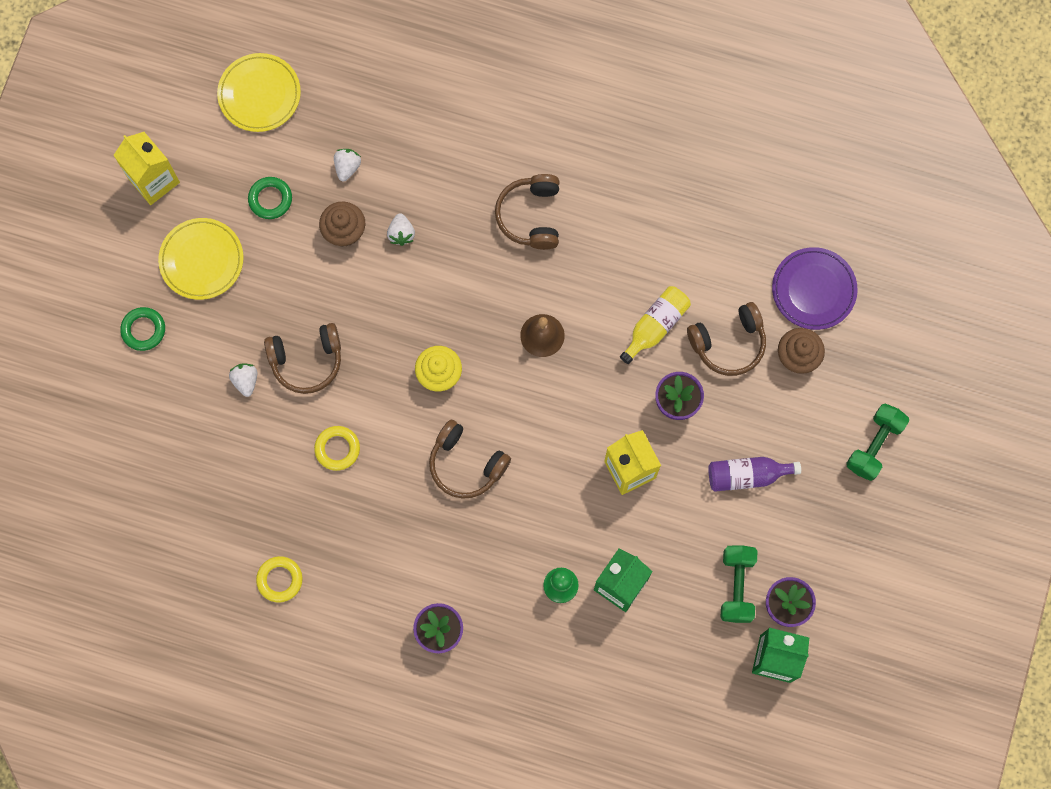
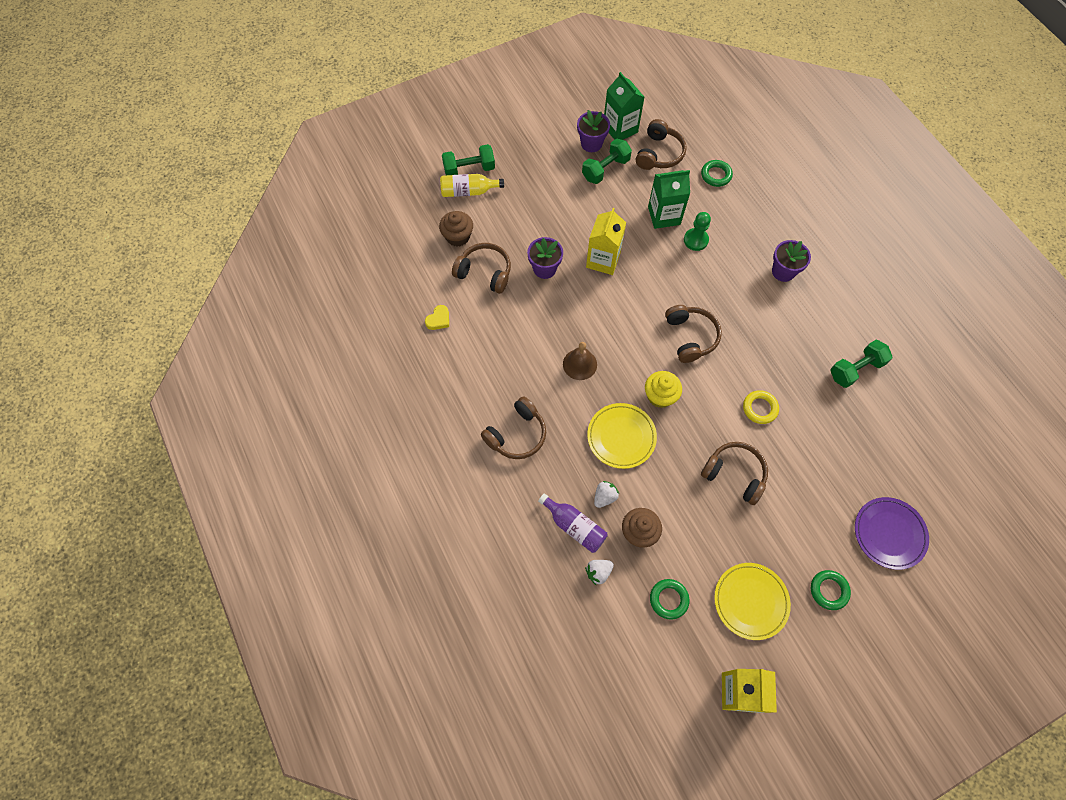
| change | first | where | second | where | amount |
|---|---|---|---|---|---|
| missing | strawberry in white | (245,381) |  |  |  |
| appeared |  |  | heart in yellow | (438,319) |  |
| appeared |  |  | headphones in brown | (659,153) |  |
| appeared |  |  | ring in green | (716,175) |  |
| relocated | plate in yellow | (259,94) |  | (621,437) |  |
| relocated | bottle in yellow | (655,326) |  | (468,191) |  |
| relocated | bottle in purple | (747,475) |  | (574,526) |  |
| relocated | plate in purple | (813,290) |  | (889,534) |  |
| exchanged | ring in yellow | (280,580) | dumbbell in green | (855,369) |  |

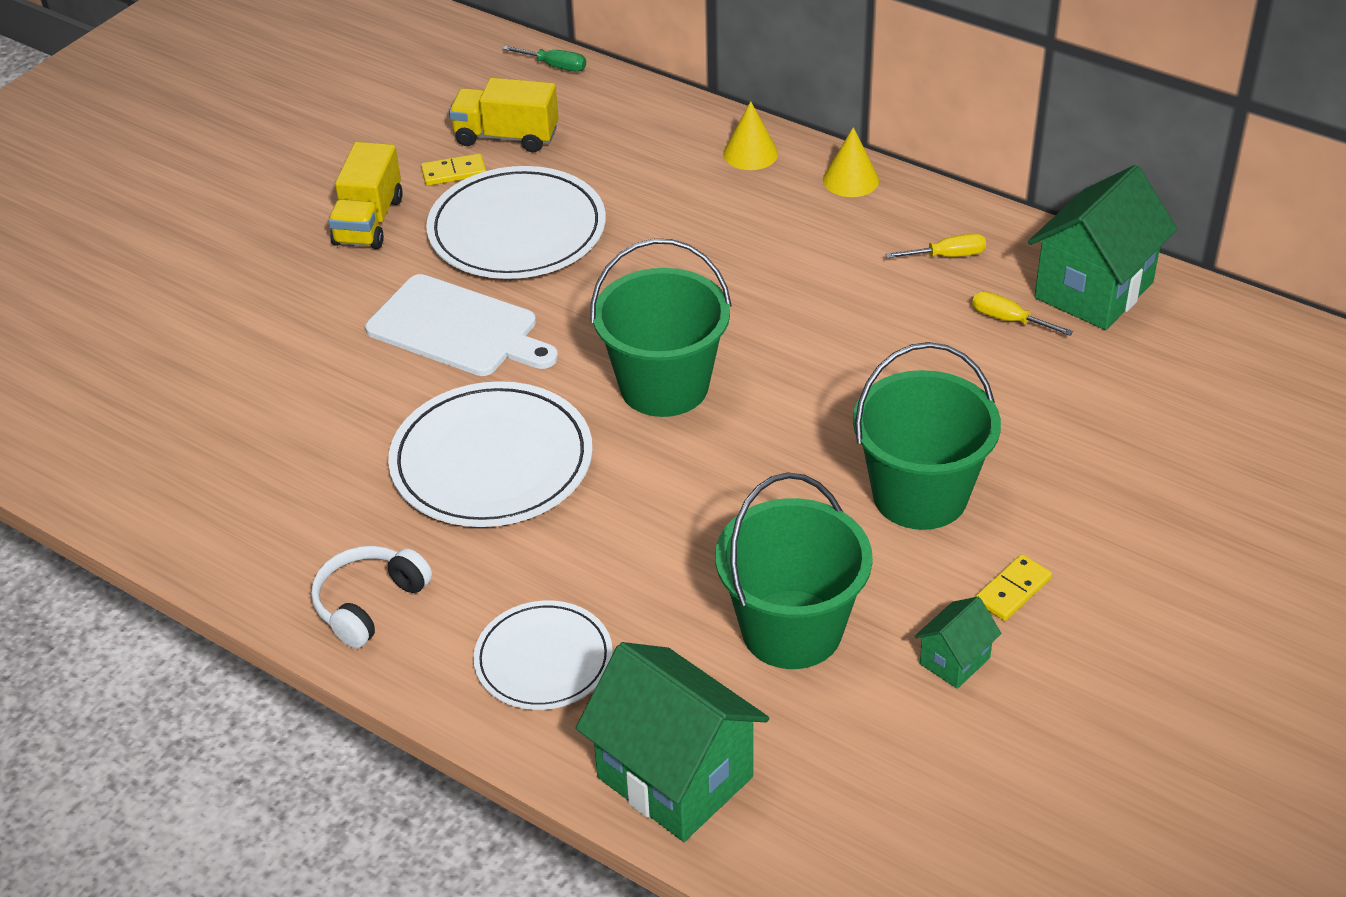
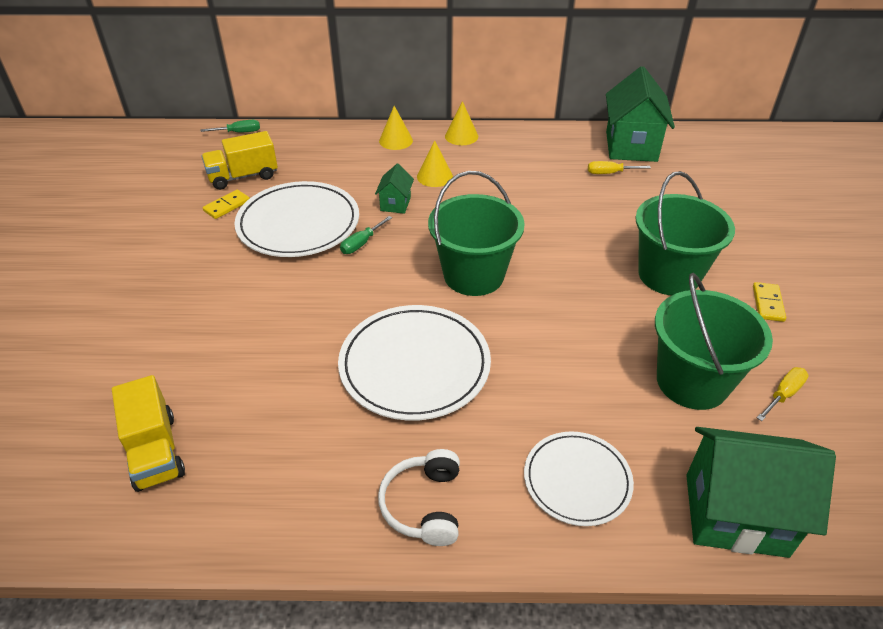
| change | first | where | second | where | amount |
|---|---|---|---|---|---|
| missing | cutting board in white | (457,328) |  |  |  |
| appeared |  |  | screwdriver in green | (361,243) |  |
| appeared |  |  | cone in yellow | (434,176) |  |
| relocated | truck in yellow | (368,221) |  | (155,451) |  |
| relocated | screwdriver in yellow | (947,256) |  | (783,394) |  |
| relocated | house in green | (954,661) |  | (395,204) |  |

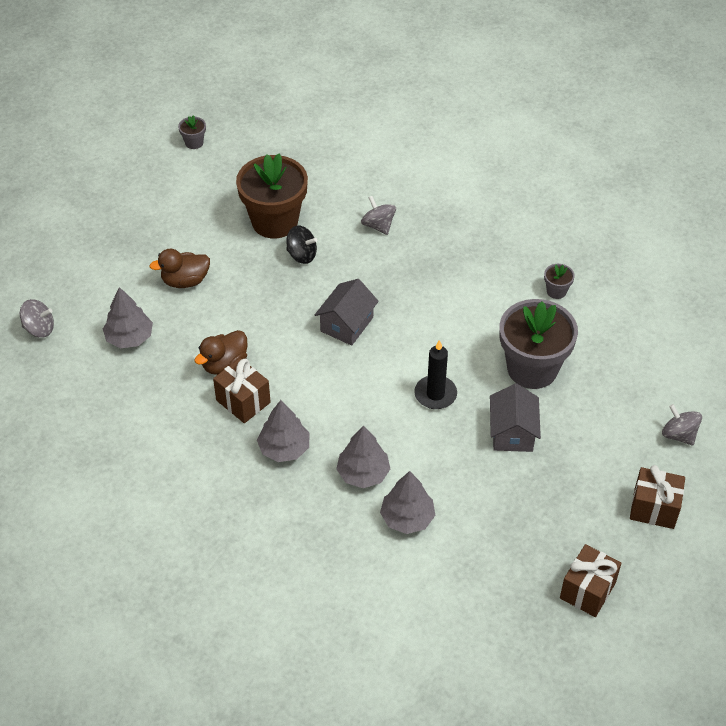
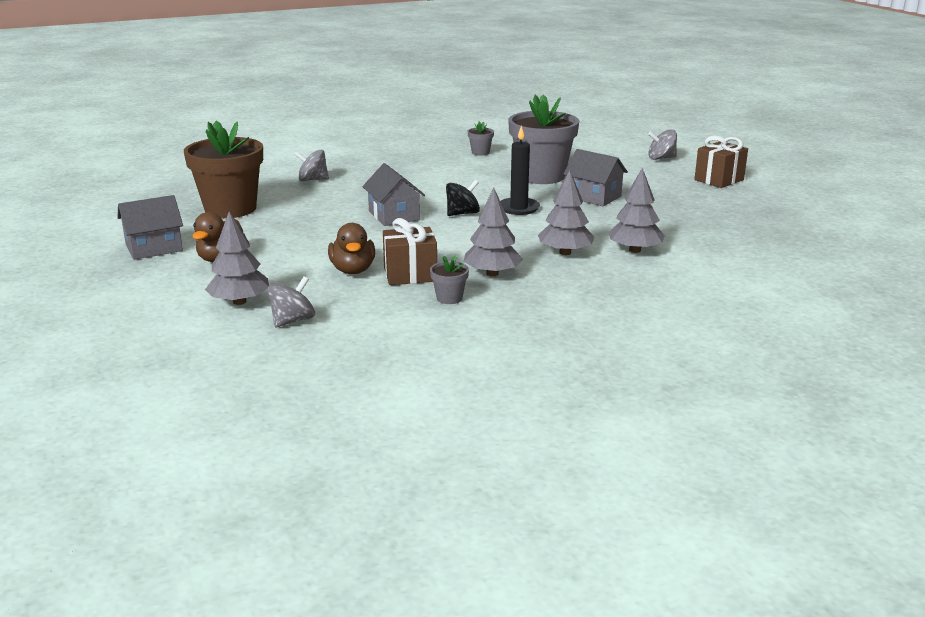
| change | first | where | second | where | amount |
|---|---|---|---|---|---|
| missing | gift in brown | (587,590) |  |  |  |
| appeared |  |  | house in grey | (154,248) |  |
| relocated | spinning top in grey | (39,328) |  | (292,321) |  |
| relocated | flower pot in grey | (194,142) |  | (449,298) |  |
| relocated | spinning top in black | (302,255) |  | (462,213) |  |

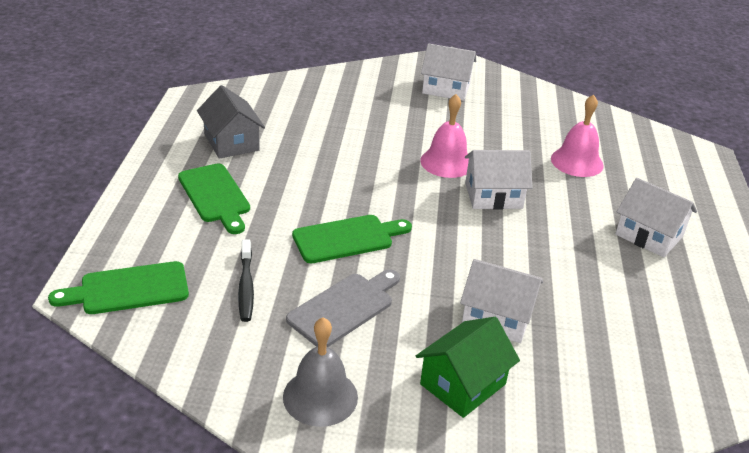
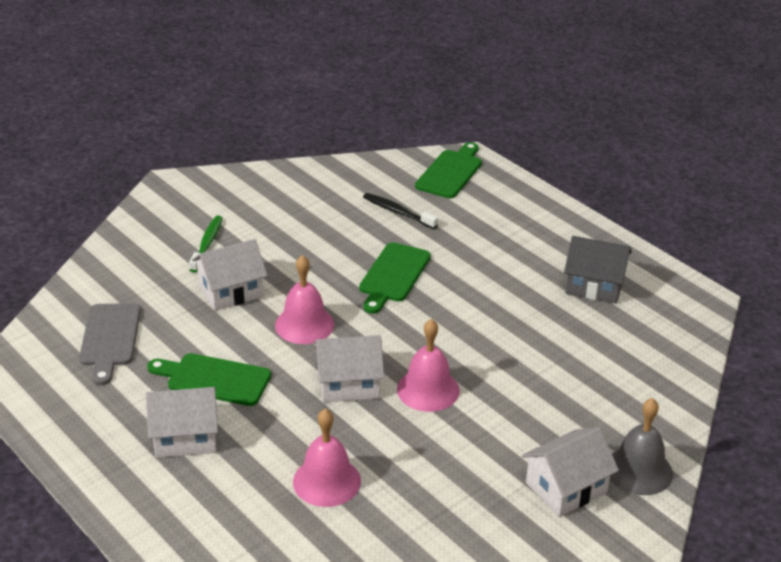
| change | first | where | second | where | amount |
|---|---|---|---|---|---|
| appeared |  |  | bell in pink | (304,324) |  |
| relocated | cutting board in green | (215,196) |  | (214,379) |  |
| relocated | bell in grey | (320,396) |  | (639,470) |  |
| relocated | cutting board in grey | (344,307) |  | (110,339) |  |
| exchanged | house in green | (463,384) | toothbrush in green | (207,244) |  |
| spun | house in white | (493,196) |  | (348,383) | 45 degrees clockwise |

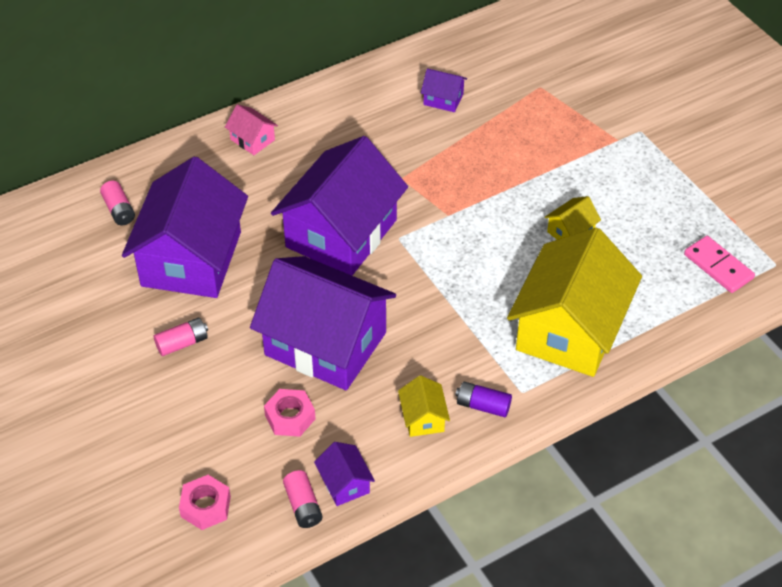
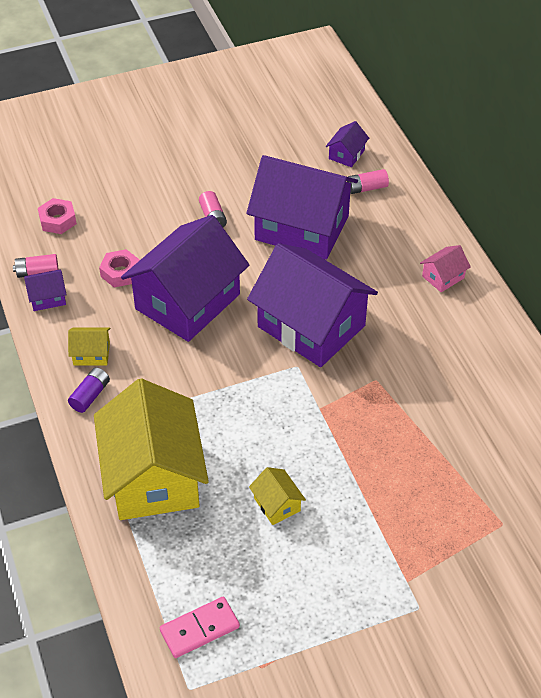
| change | first | where | second | where | amount |
|---|---|---|---|---|---|
| relocated | house in purple | (443,99) |  | (346,154) |  |
| spun | house in yellow | (570,329) |  | (153,476) | 45 degrees clockwise |

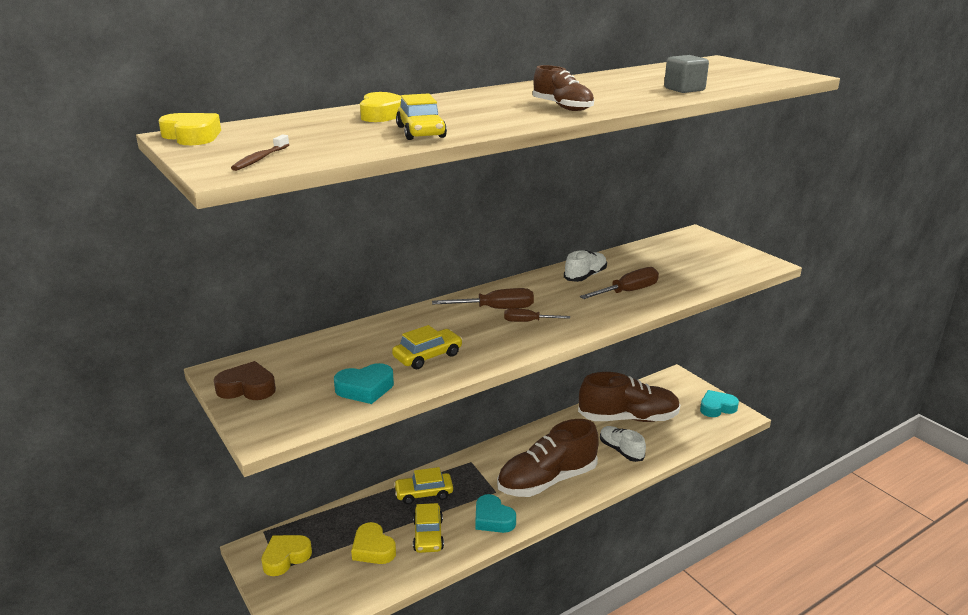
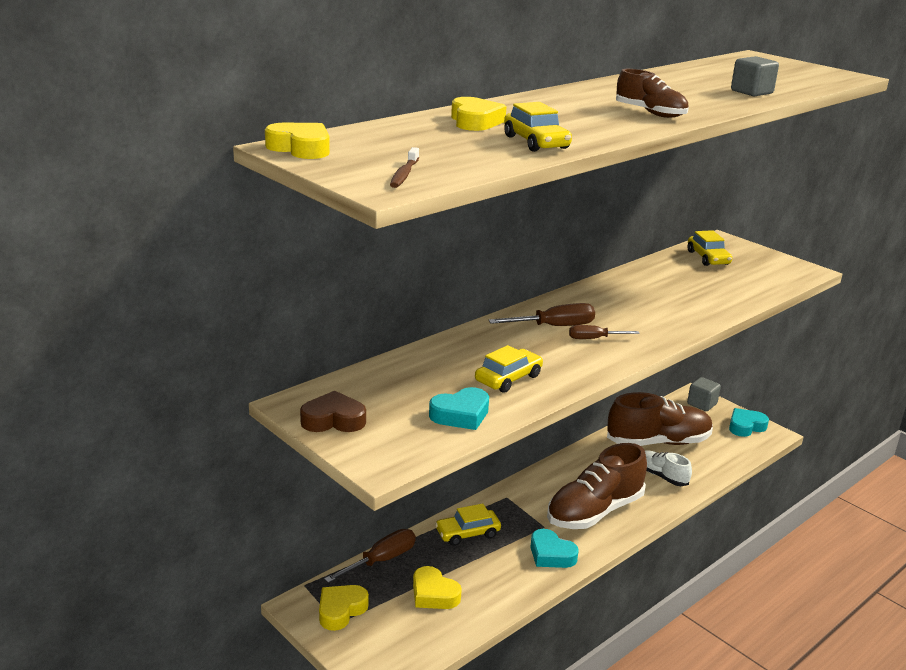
| change | first | where | second | where | amount |
|---|---|---|---|---|---|
| missing | shoe in white | (585,276) |  |  |  |
| appeared |  |  | cube in grey | (702,404) |  |
| relocated | car in yellow | (428,535) |  | (708,258) |  |
| relocated | screwdriver in brown | (628,291) |  | (382,560) |  |

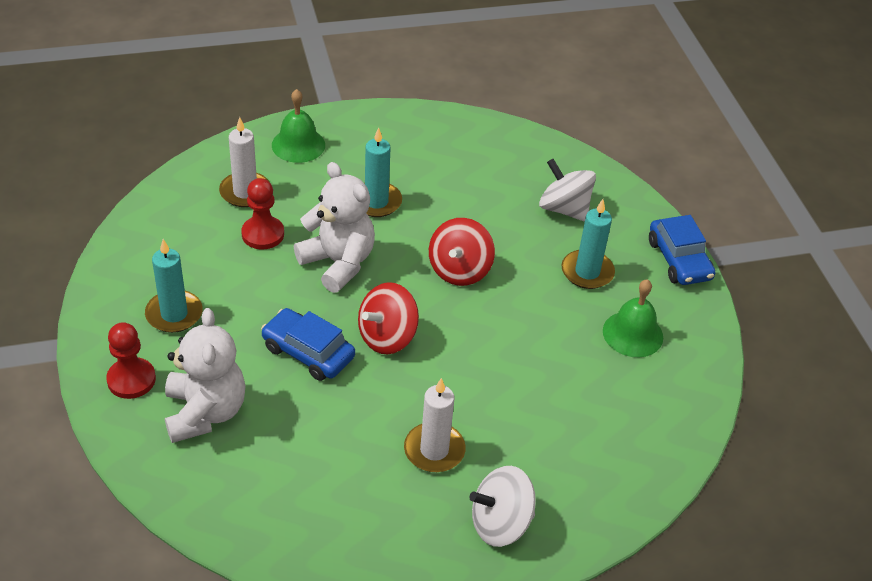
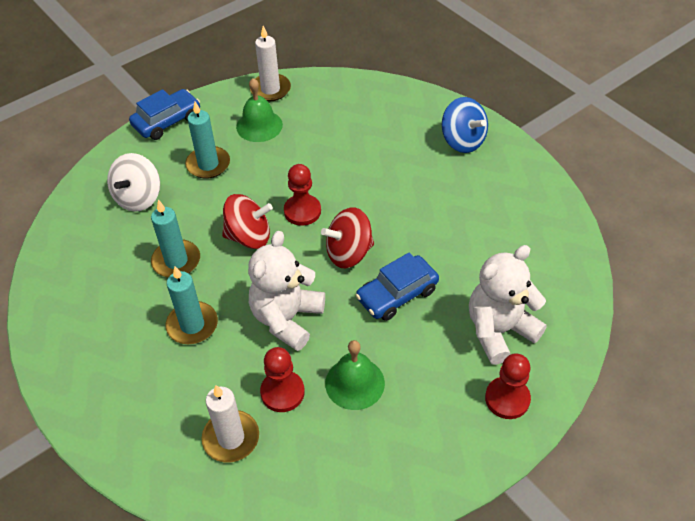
| change | first | where | second | where | amount |
|---|---|---|---|---|---|
| appeared |  |  | pawn in red | (302,211) |  |
| relocated | candle in turquoise | (174,314) |  | (176,261) |  |
| relocated | bell in green | (298,145) |  | (354,383) |  |
| relocated | candle in white | (434,450) |  | (270,89) |  |
| colour | spinning top in white | (500,523) | spinning top in blue | (462,141) |  |
| spun | car in blue | (308,352) |  | (397,294) | 45 degrees clockwise |
| spun | spinning top in red | (387,337) |  | (349,253) | 135 degrees clockwise |

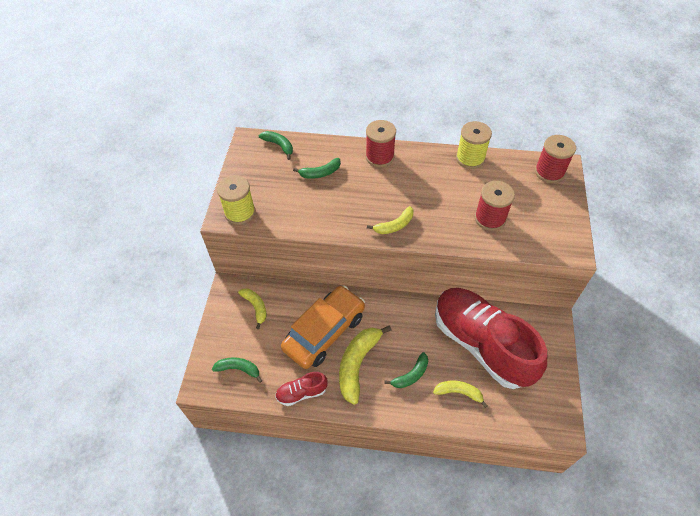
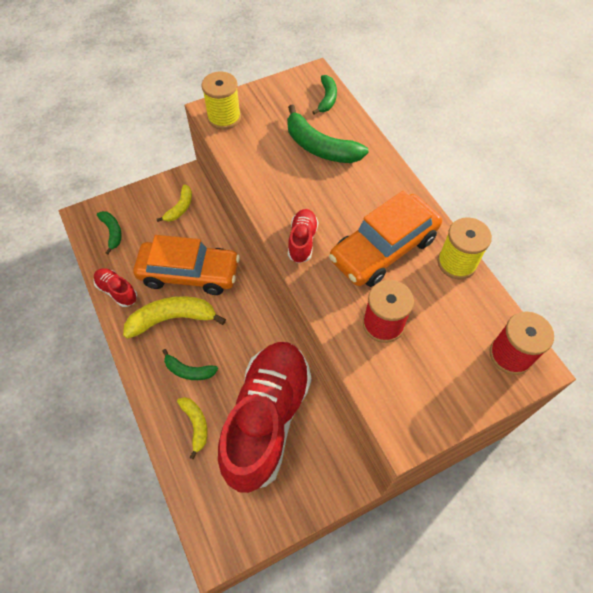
| change | first | where | second | where | amount |
|---|---|---|---|---|---|
| missing | spool in red | (379,157) |  |  |  |
| appeared |  |  | car in orange | (383,249) |  |
| exchanged | banana in yellow | (394,225) | shoe in red | (302,241) |  |
| size | banana in green | (320,173) |  | (320,147) | x1.72 |

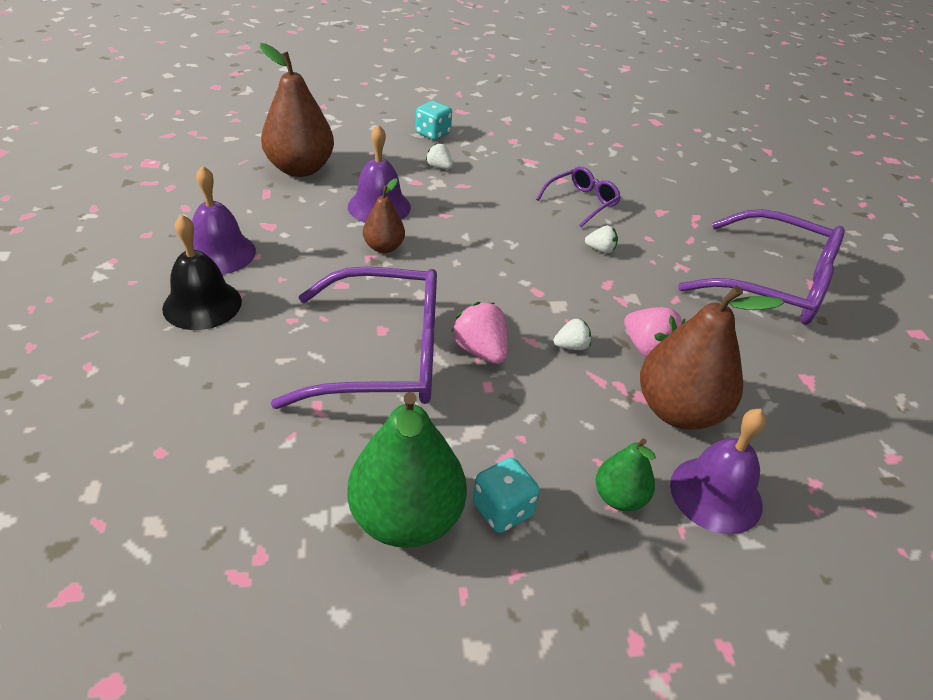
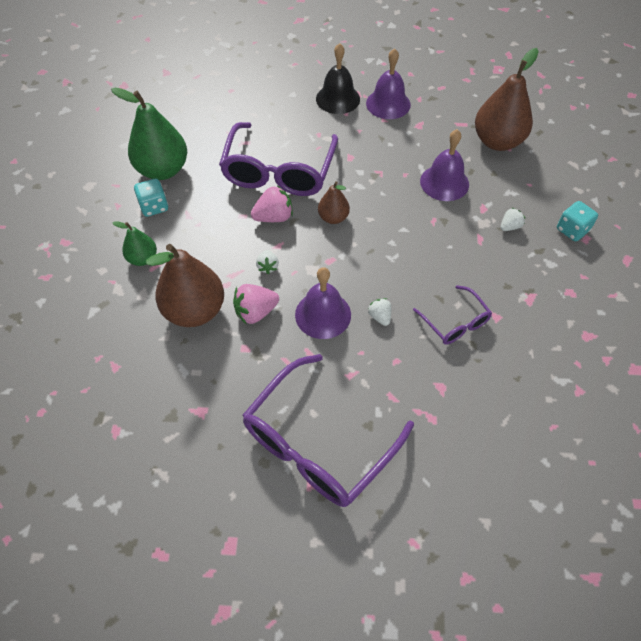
| change | first | where | second | where | amount |
|---|---|---|---|---|---|
| relocated | pear in brown | (384,247) |  | (333,218) |  |
| relocated | bell in purple | (715,494) |  | (323,314) |  |
| spun | strawberry in white | (600,249) |  | (380,316) | 135 degrees clockwise |

